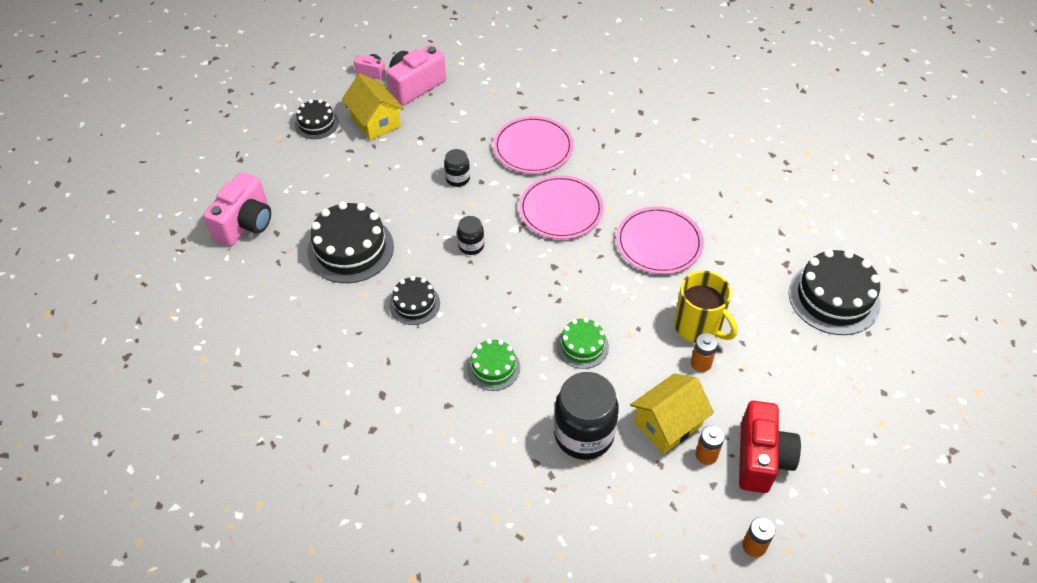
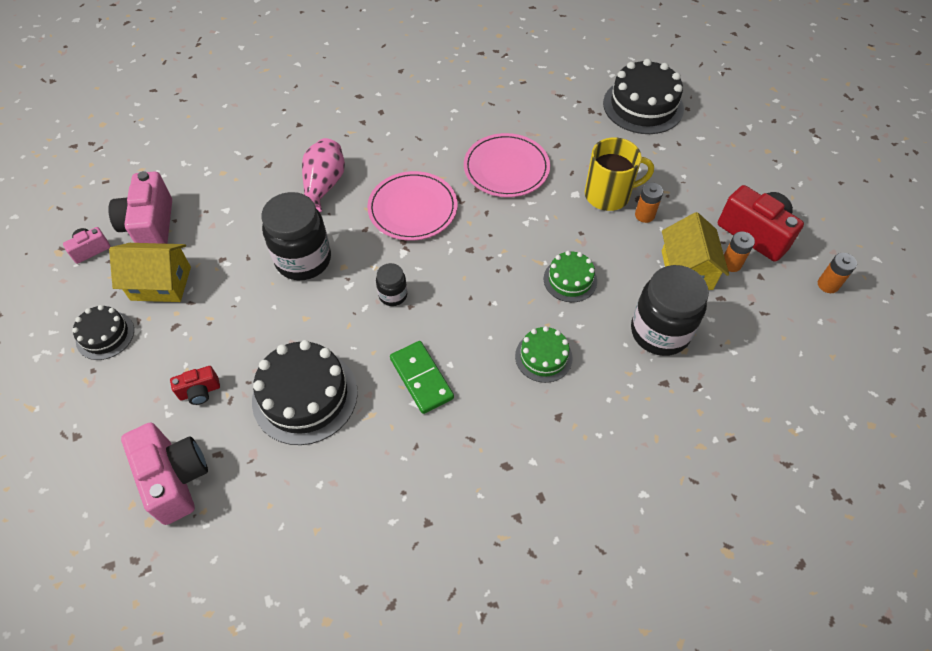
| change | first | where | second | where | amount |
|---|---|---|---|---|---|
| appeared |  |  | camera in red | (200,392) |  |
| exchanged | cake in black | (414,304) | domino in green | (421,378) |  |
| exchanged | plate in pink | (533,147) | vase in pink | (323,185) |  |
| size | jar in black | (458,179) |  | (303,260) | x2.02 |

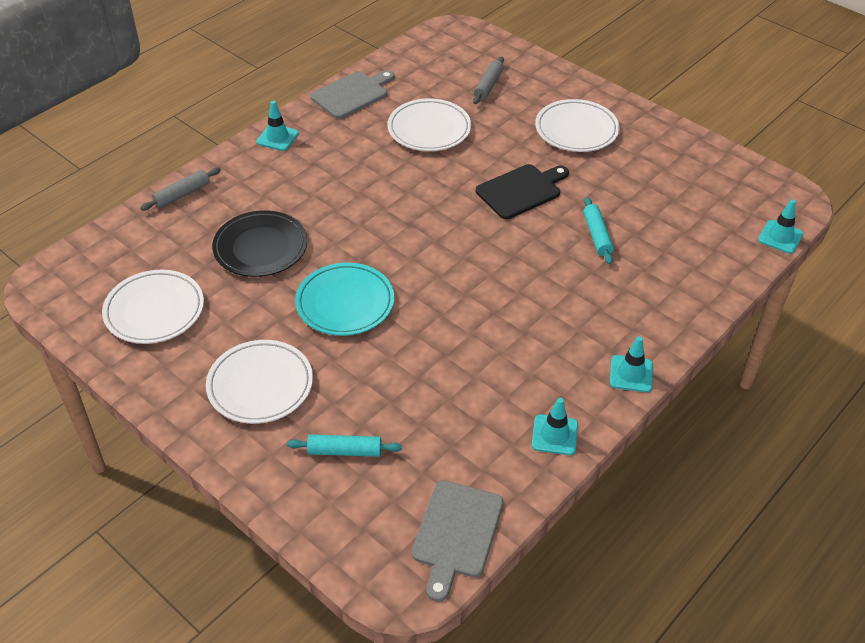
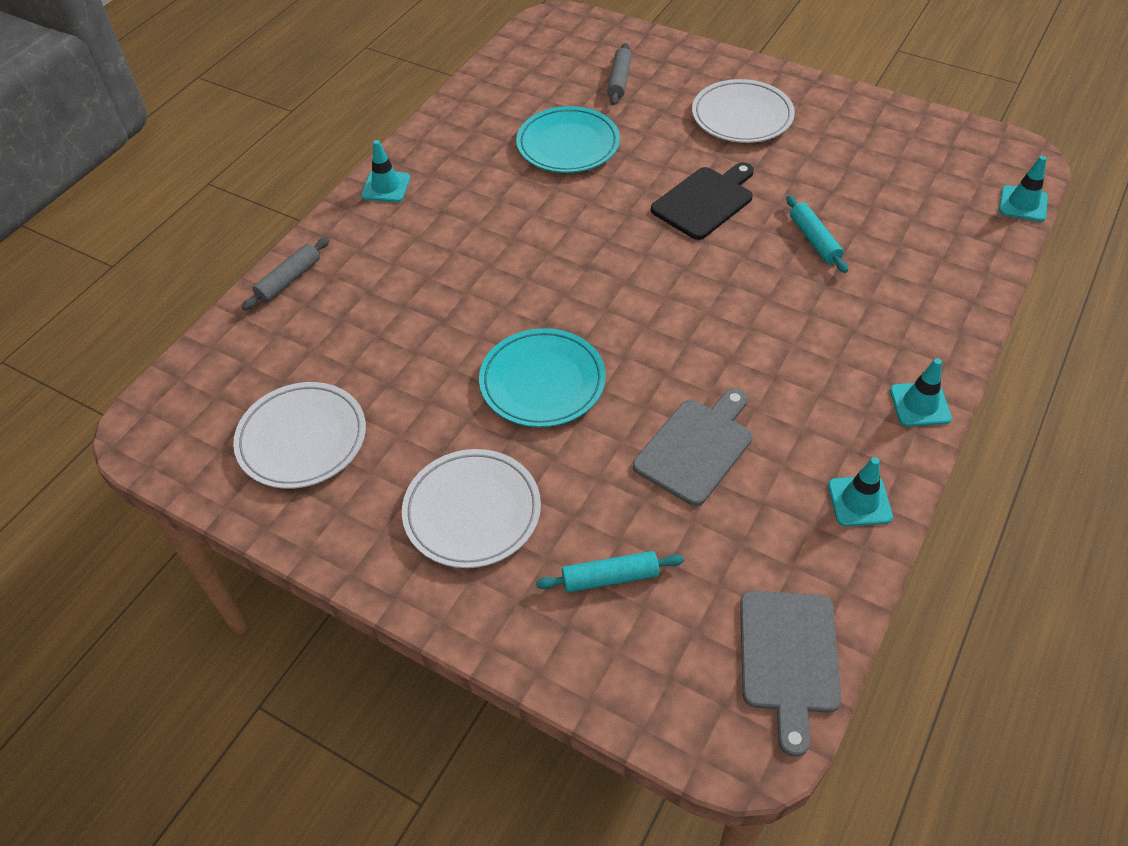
| change | first | where | second | where | amount |
|---|---|---|---|---|---|
| missing | plate in black | (260,248) |  |  |  |
| relocated | cutting board in grey | (352,94) |  | (696,447) |  |
| colour | plate in white | (429,129) | plate in turquoise | (568,145) |  |

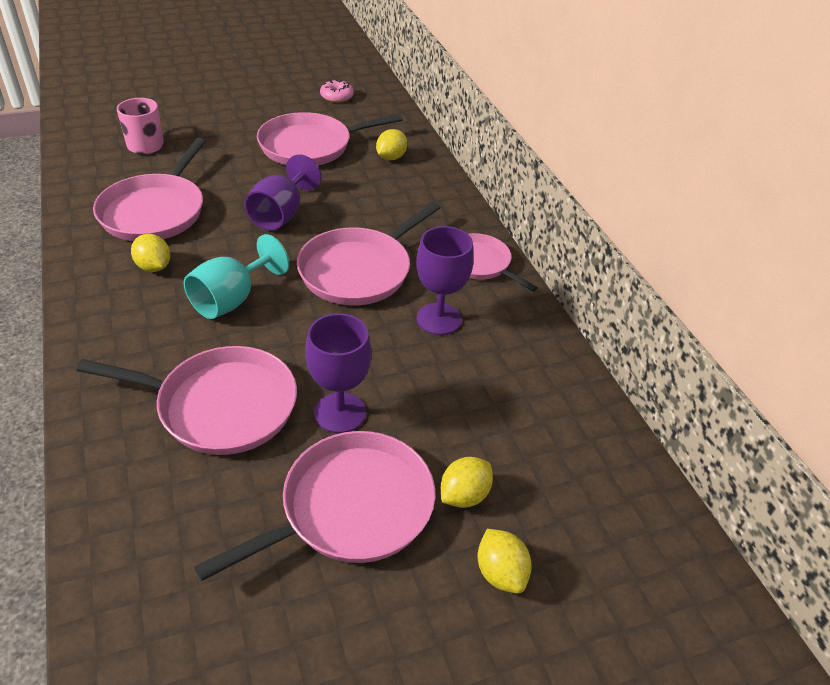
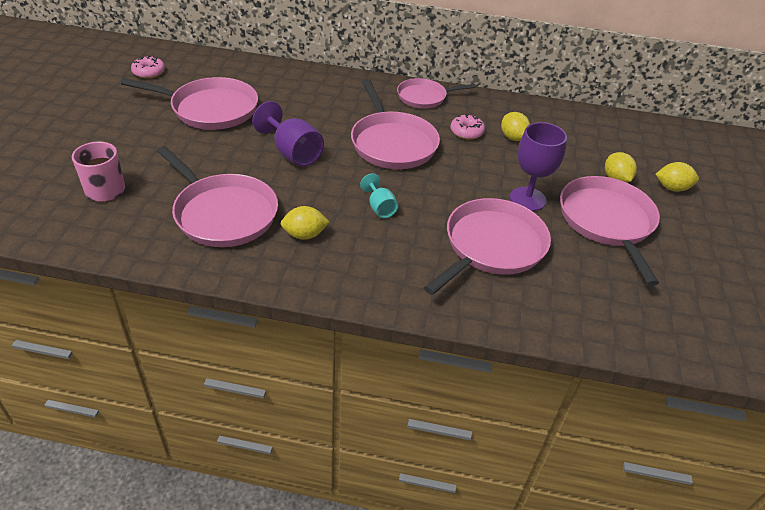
| change | first | where | second | where | amount |
|---|---|---|---|---|---|
| relocated | lemon in yellow | (391,158) |  | (513,138) |  |
| exchanged | goblet in purple | (439,319) | donut in pink | (466,132) |  |
| spun | pan in pink | (310,146) |  | (210,109) | 90 degrees counterclockwise |
| size | goblet in turquoise | (232,299) |  | (380,208) | x0.57 |

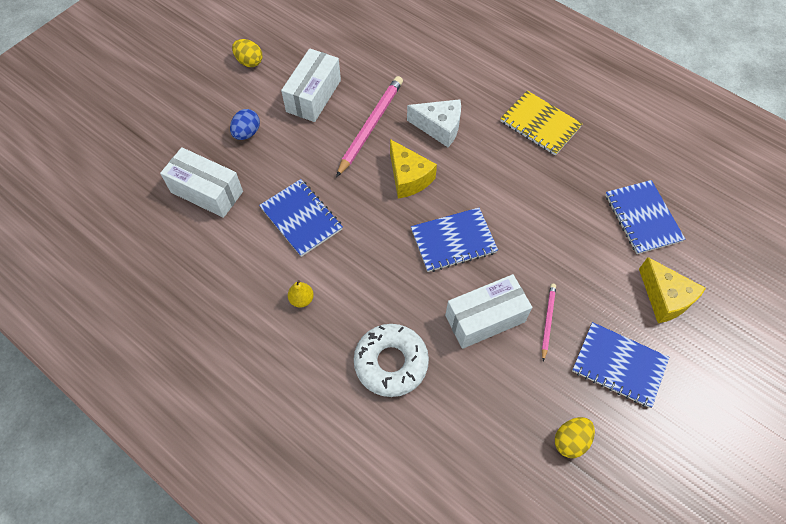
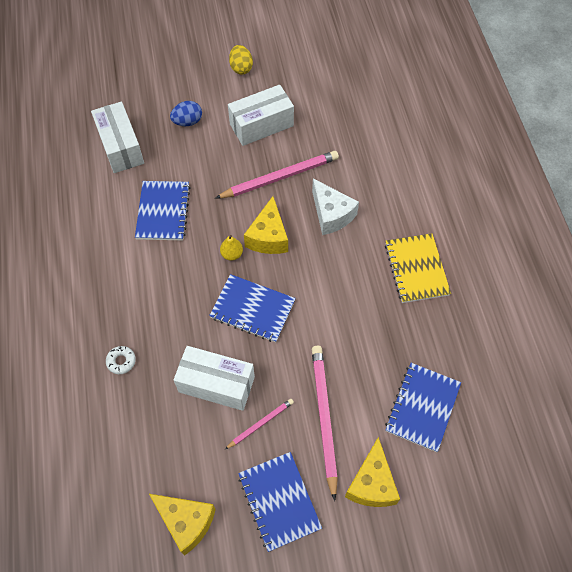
| change | first | where | second | where | amount |
|---|---|---|---|---|---|
| appeared |  |  | pencil in pink | (324,418) |  |
| relocated | pear in yellow | (302,299) |  | (232,254) |  |
| exchanged | egg in yellow | (570,440) | cheese in yellow | (186,522) |  |
| size | donut in white | (391,363) |  | (121,361) | x0.43 |

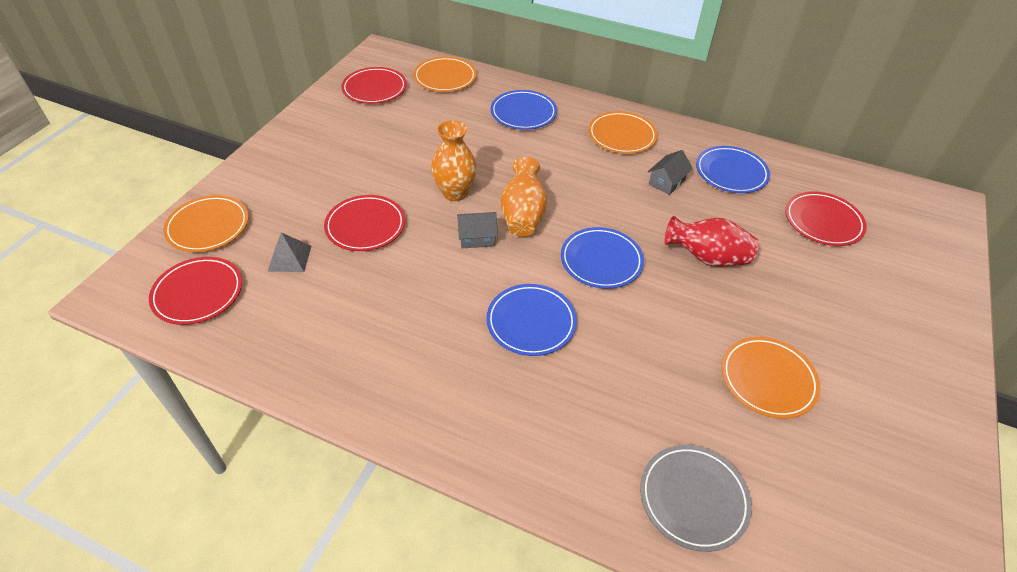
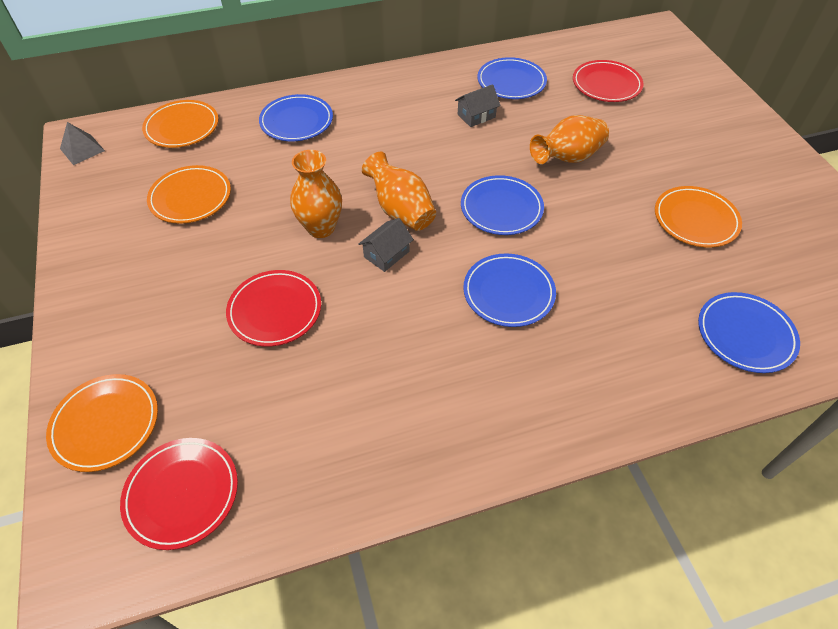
| change | first | where | second | where | amount |
|---|---|---|---|---|---|
| missing | plate in red | (374,89) |  |  |  |
| relocated | pyramid in grey | (289,258) |  | (82,149) |  |
| relocated | plate in orange | (621,136) |  | (190,197) |  |
| colour | plate in grey | (693,498) | plate in blue | (745,335) |  |
| colour | vase in red | (707,258) | vase in orange | (567,158) |  |
| spun | house in grey | (666,182) |  | (476,116) | 60 degrees clockwise |

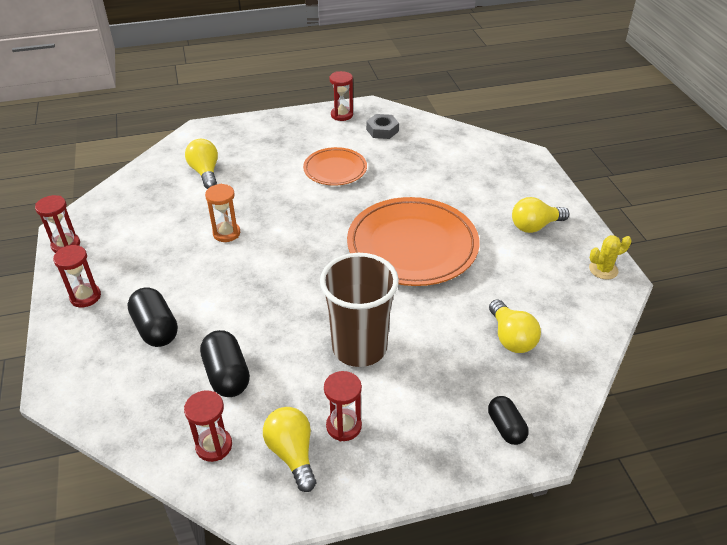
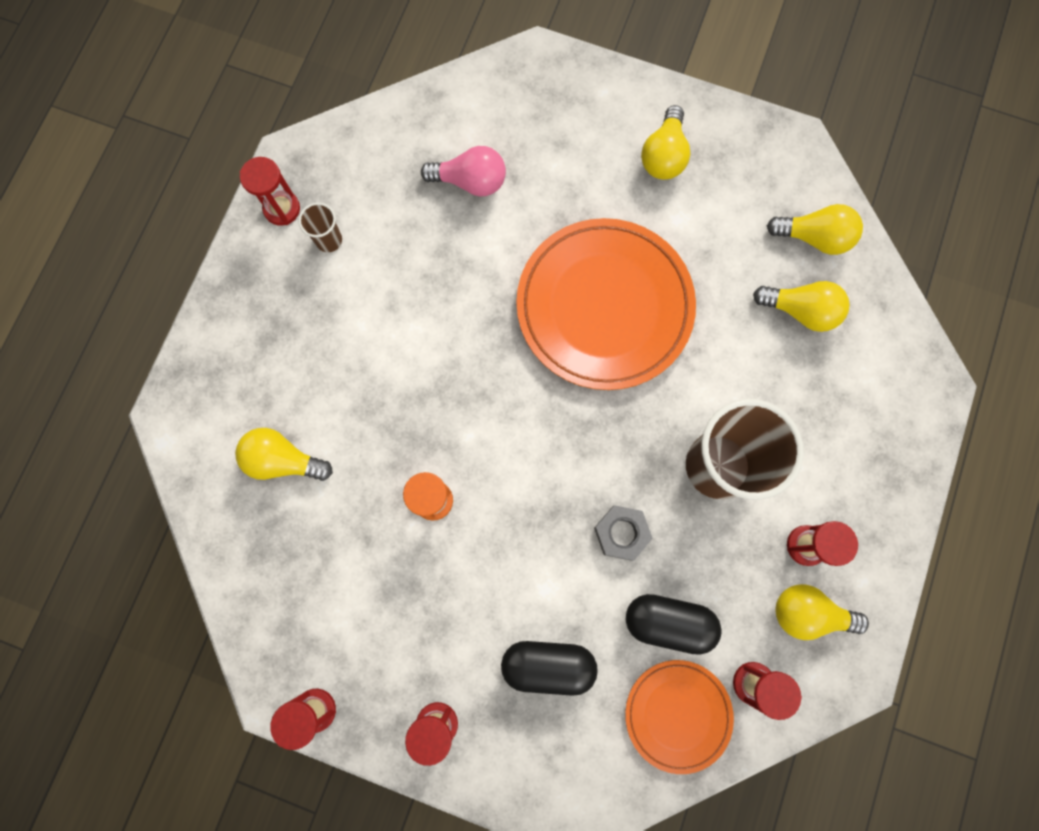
| change | first | where | second | where | amount |
|---|---|---|---|---|---|
| missing | capsule in black | (506,427) |  |  |  |
| missing | cactus in yellow | (603,270) |  |  |  |
| appeared |  |  | cup in brown | (329,240) |  |
| appeared |  |  | light bulb in pink | (470,181) |  |
| appeared |  |  | light bulb in yellow | (814,237) |  |
| relocated | plate in orange | (335,169) |  | (677,714) |  |
| relocated | nut in grey | (382,130) |  | (621,533) |  |

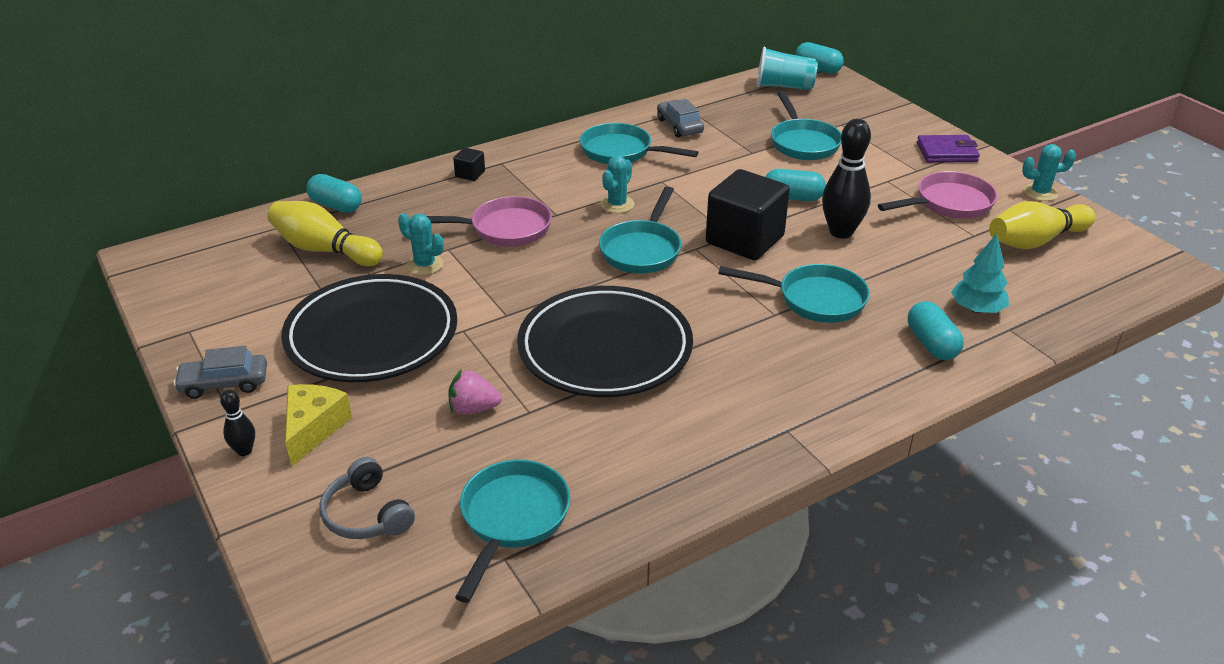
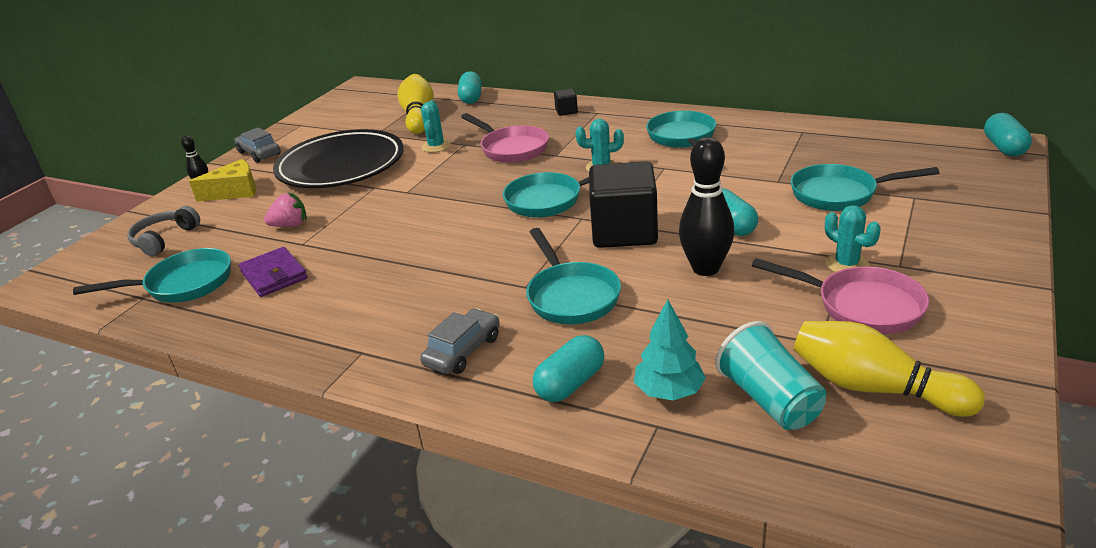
| change | first | where | second | where | amount |
|---|---|---|---|---|---|
| missing | plate in black | (605,349) |  |  |  |
| relocated | car in grey | (679,126) |  | (463,351) |  |
| relocated | cup in turquoise | (784,87) |  | (769,400) |  |
| relocated | wallet in purple | (947,152) |  | (274,275) |  |
| relocated | cactus in turquoise | (1040,193) |  | (847,264) |  |
| spun | strawberry in pink | (473,409) |  | (290,225) | 105 degrees clockwise |
| spun | pan in turquoise | (803,143) |  | (840,194) | 45 degrees clockwise |

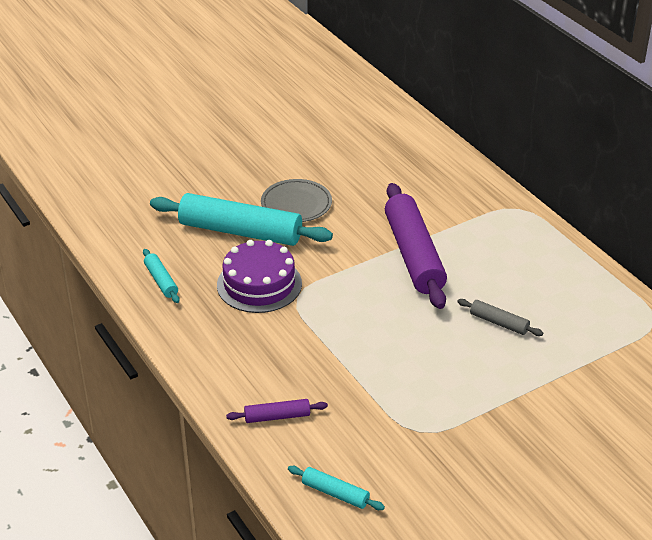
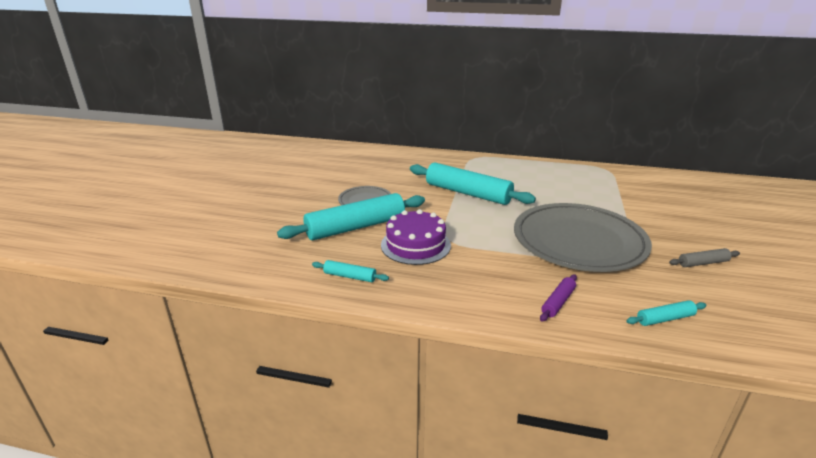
| change | first | where | second | where | amount |
|---|---|---|---|---|---|
| appeared |  |  | plate in grey | (578,241) |  |
| relocated | rolling pin in grey | (499,323) |  | (703,263) |  |
| colour | rolling pin in purple | (414,255) | rolling pin in turquoise | (468,193) |  |

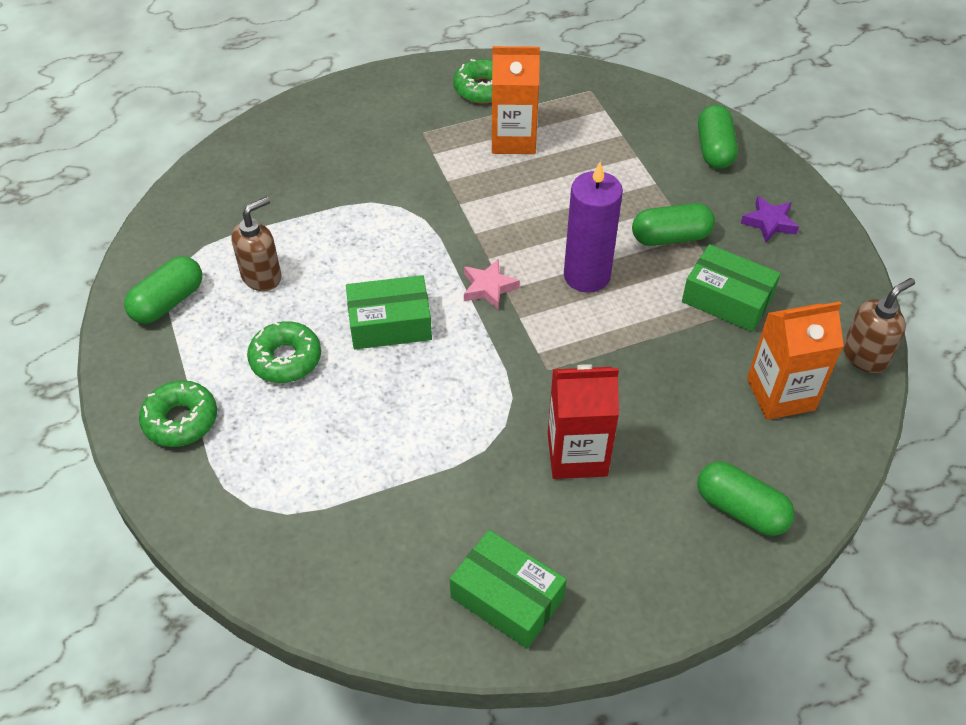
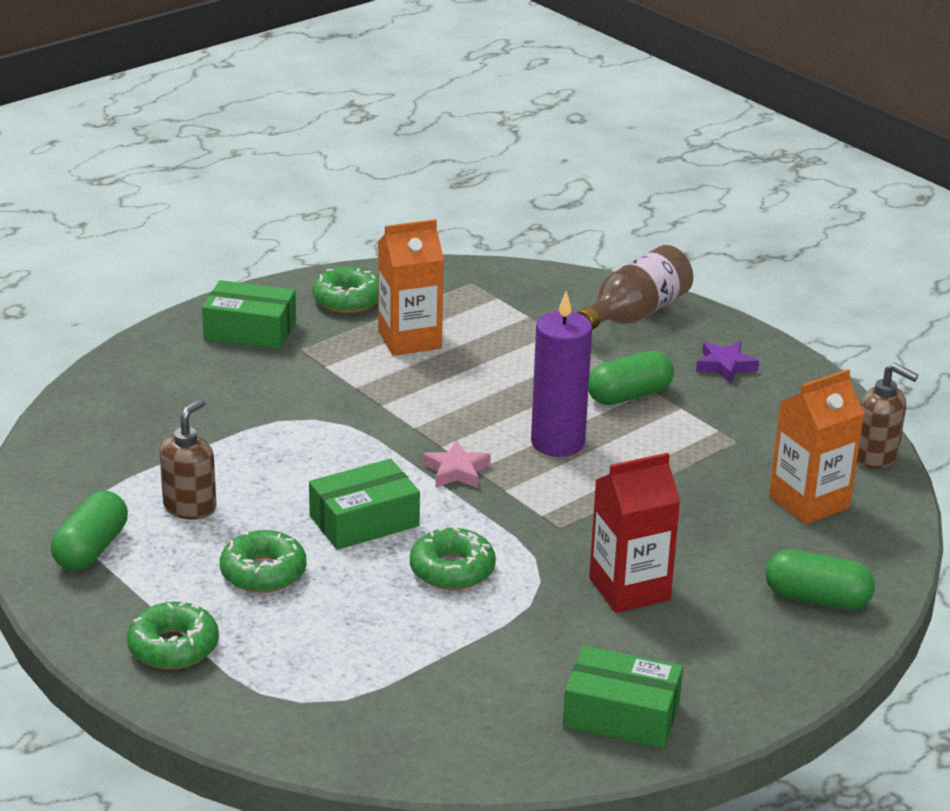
| change | first | where | second | where | amount |
|---|---|---|---|---|---|
| appeared |  |  | donut in green | (452,570) |  |
| relocated | box in green | (727,299) |  | (250,330) |  |
| exchanged | capsule in green | (714,149) | bottle in brown | (635,314) |  |
| spun | soap dispenser in brown | (865,356) |  | (876,457) | 90 degrees clockwise |

